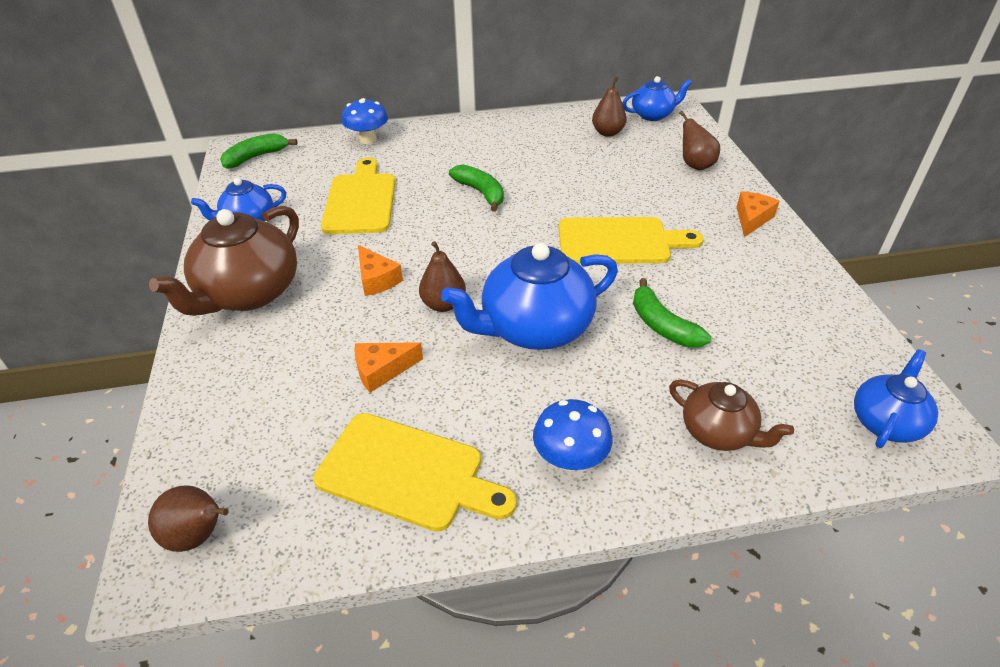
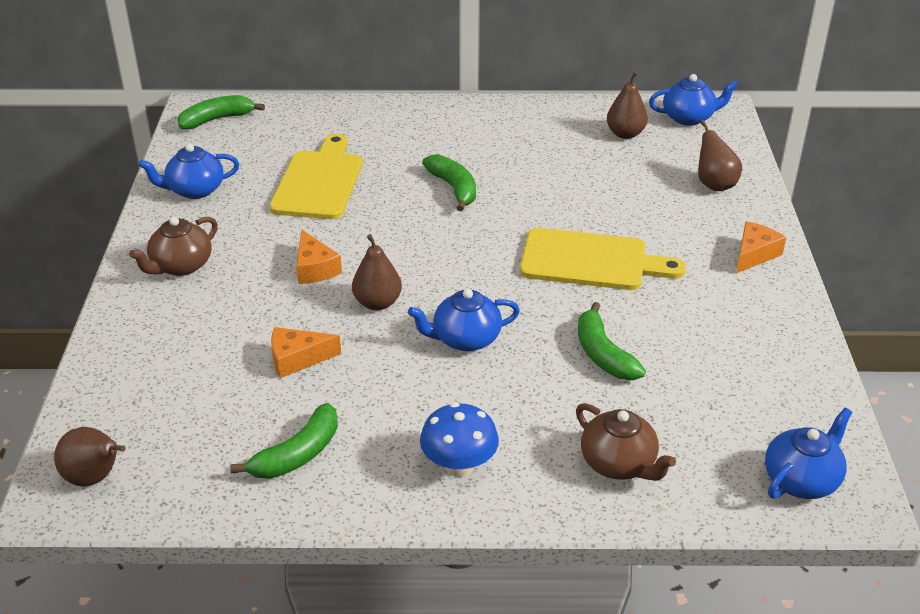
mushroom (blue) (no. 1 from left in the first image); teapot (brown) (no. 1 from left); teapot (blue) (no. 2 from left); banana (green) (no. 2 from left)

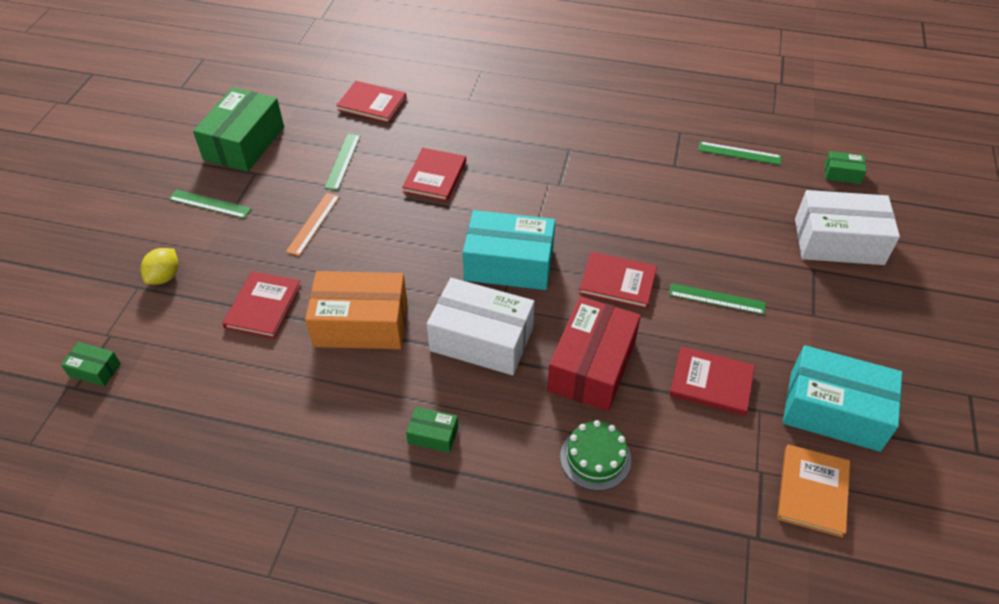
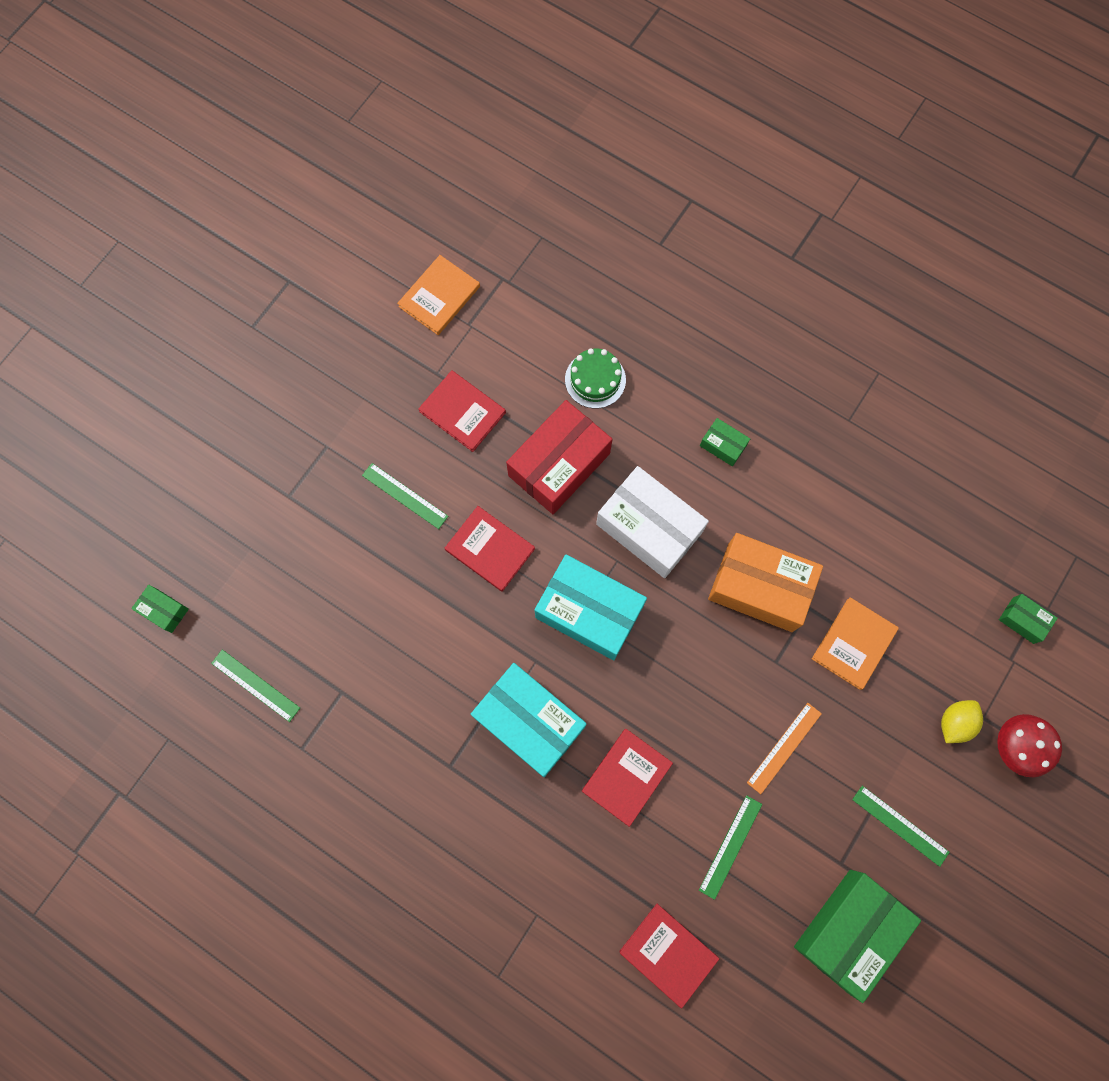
box (white) (no. 2 from left in the first image); book (orange) (no. 2 from left); box (turquoise) (no. 1 from left); mushroom (red)

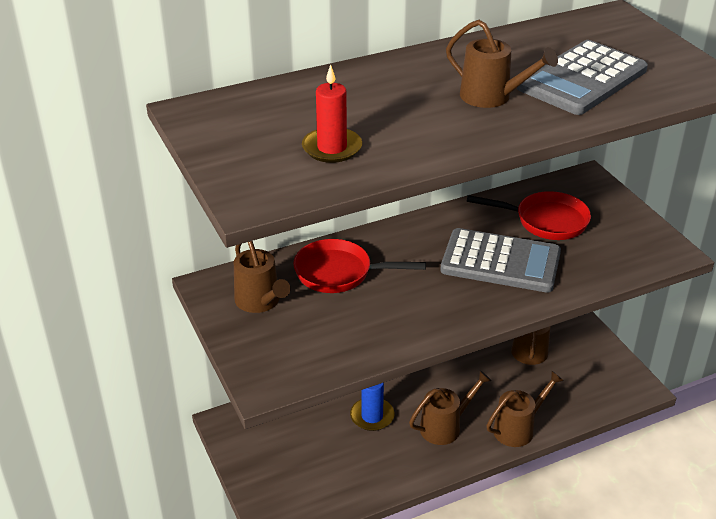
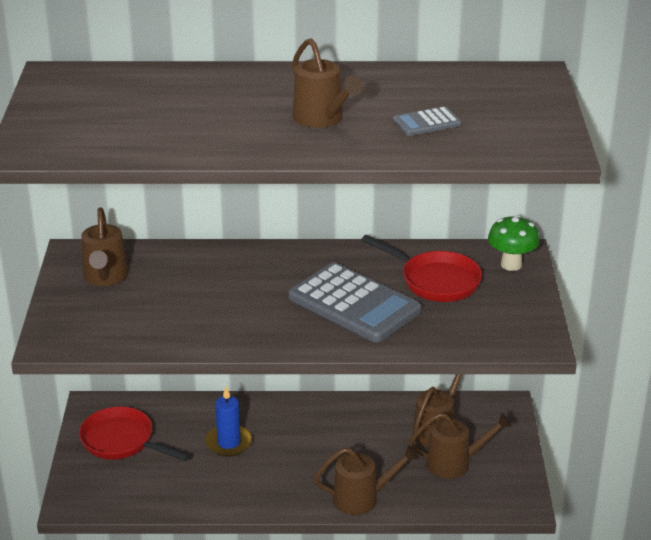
calculator (grey) (no. 2 from left); candle (red); pan (red) (no. 1 from left); watering can (brown) (no. 5 from left); mushroom (green)

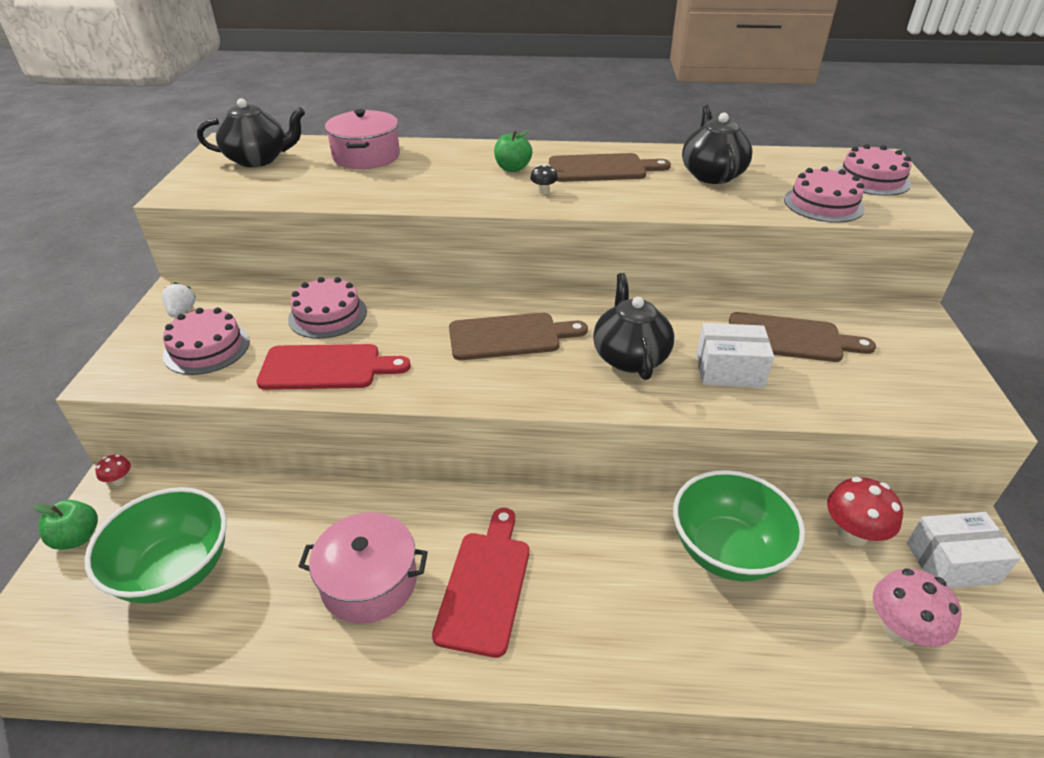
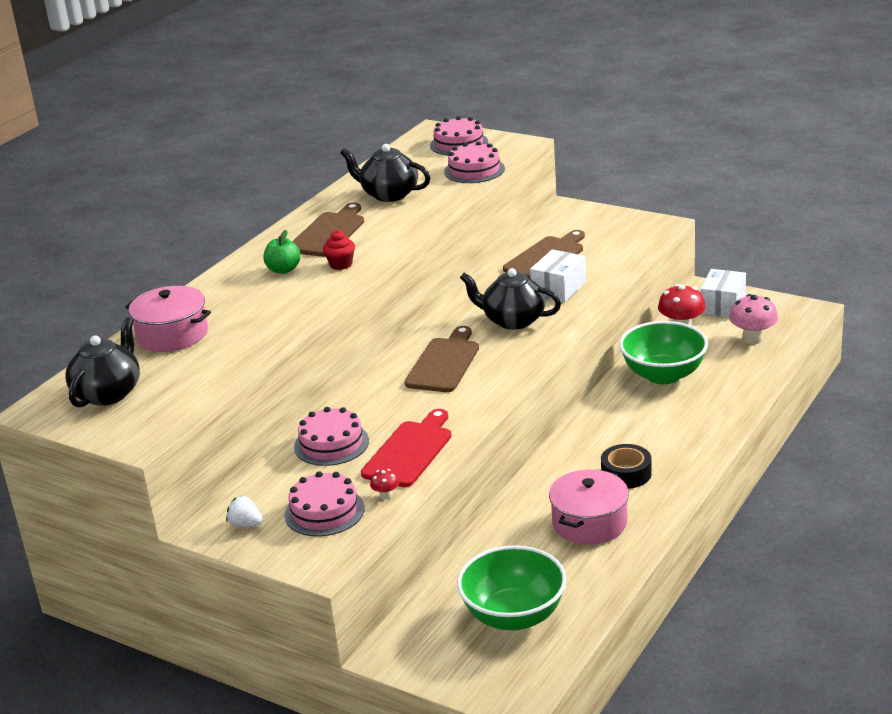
cupcake (red); mushroom (red) (no. 1 from left); apple (green) (no. 1 from left in the first image); tape (black)

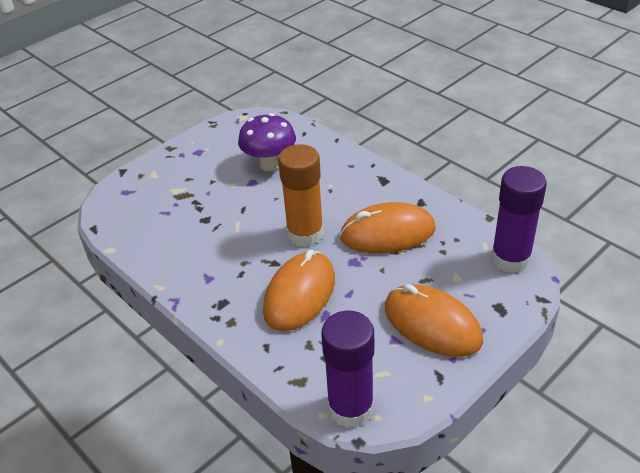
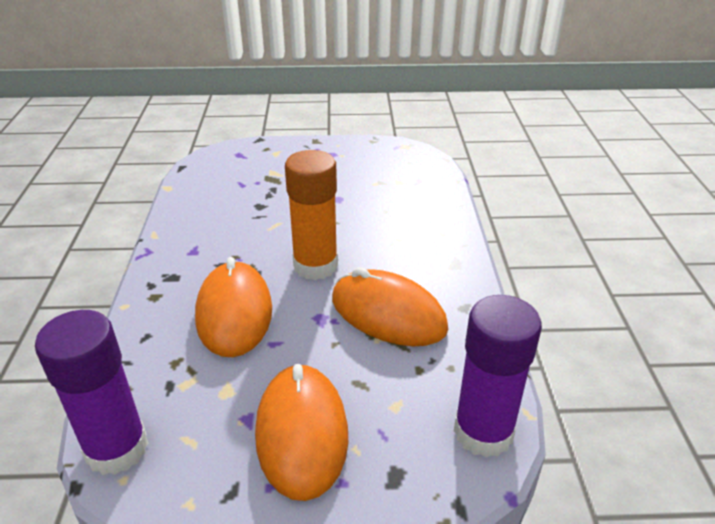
mushroom (purple); mouse (orange) (no. 1 from left)

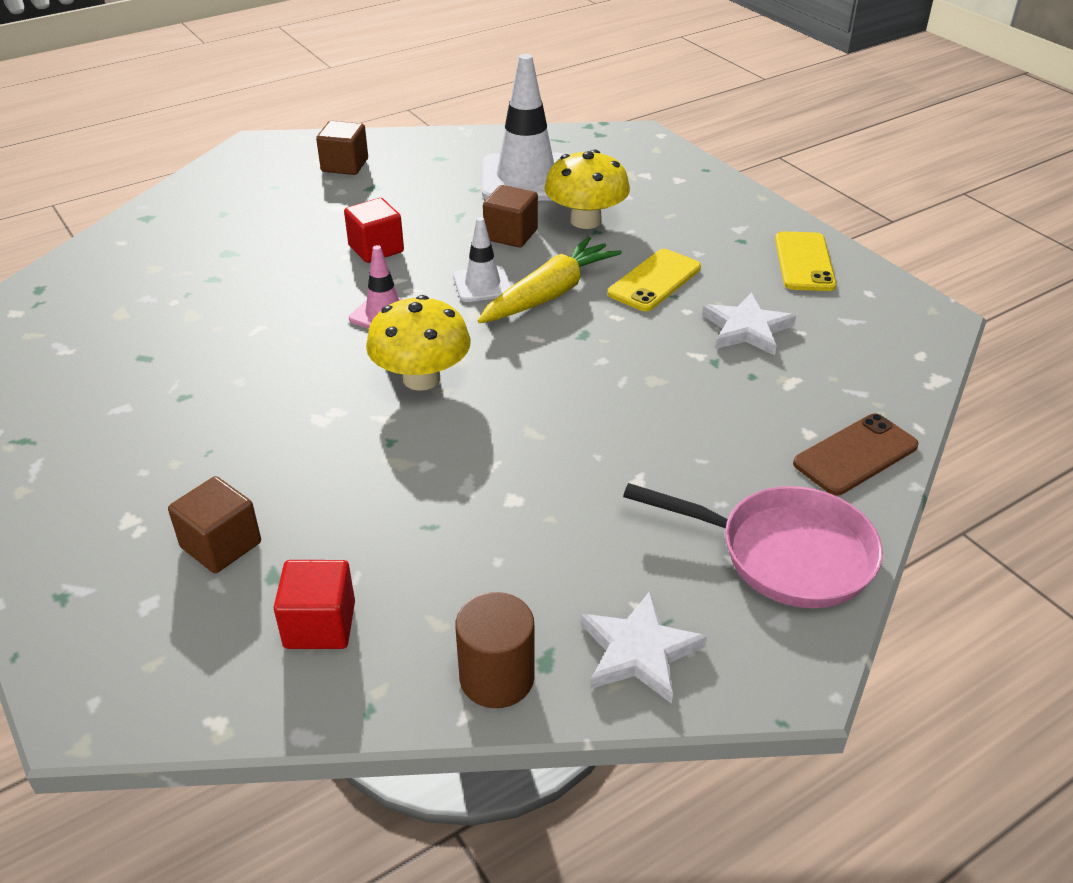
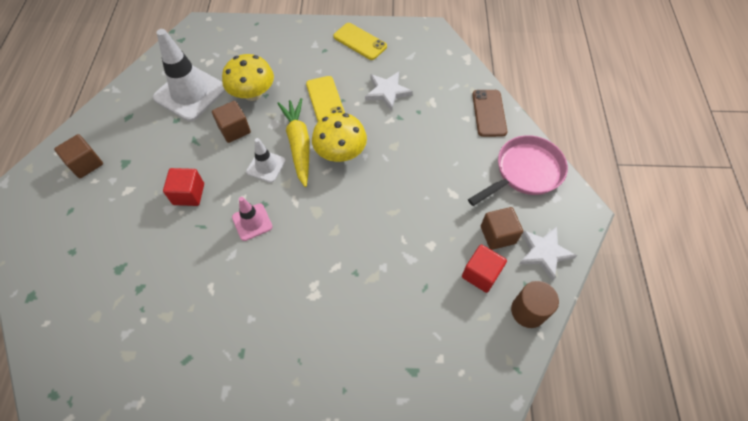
mushroom (yellow) (no. 2 from left); cube (brown) (no. 3 from left); cube (red) (no. 2 from left)

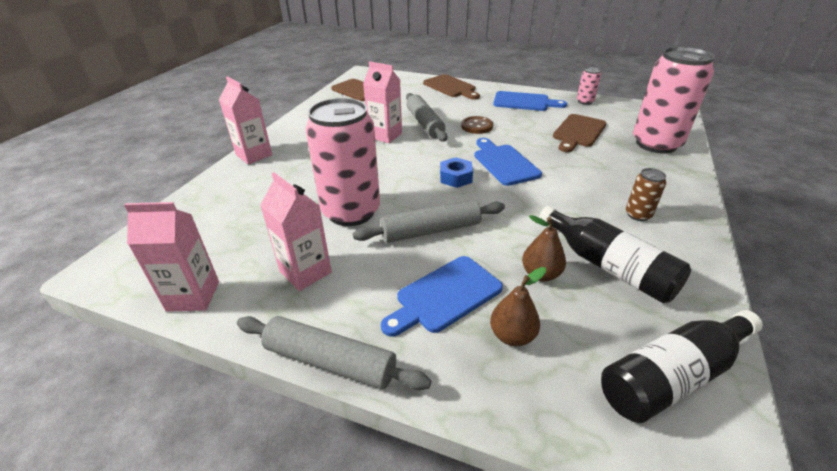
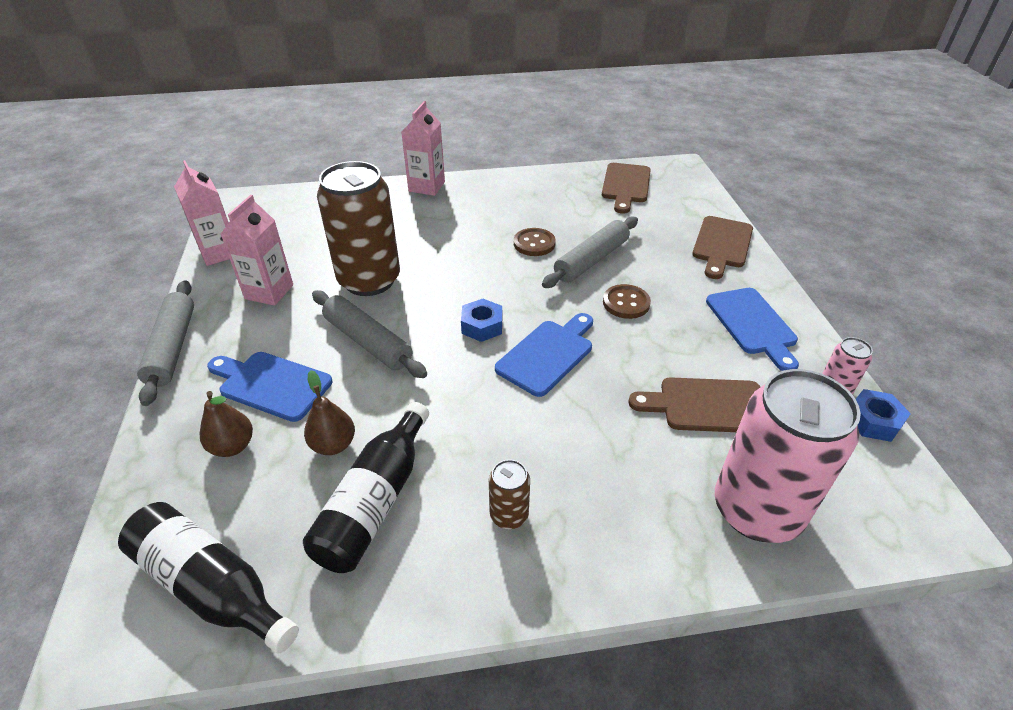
button (brown) (no. 1 from left); can (brown) (no. 1 from left); nut (blue) (no. 2 from left)

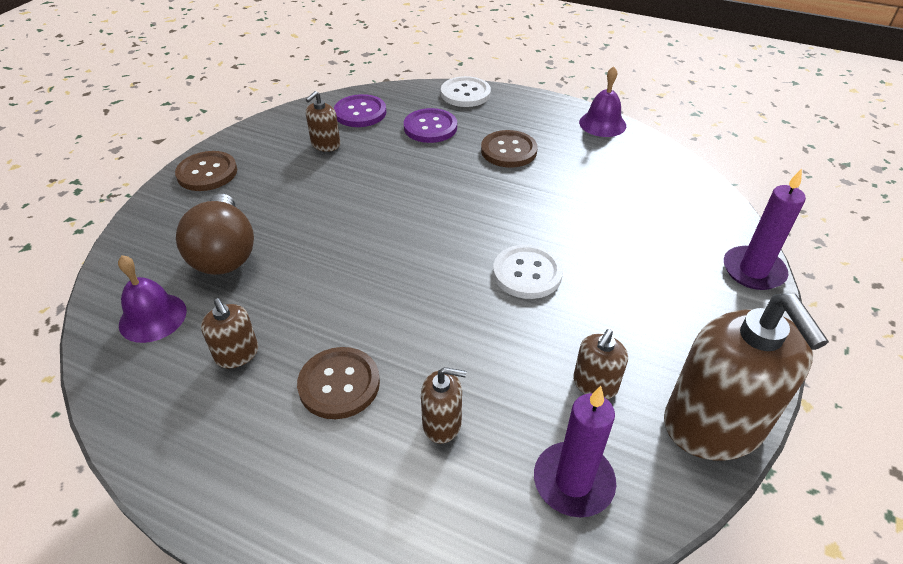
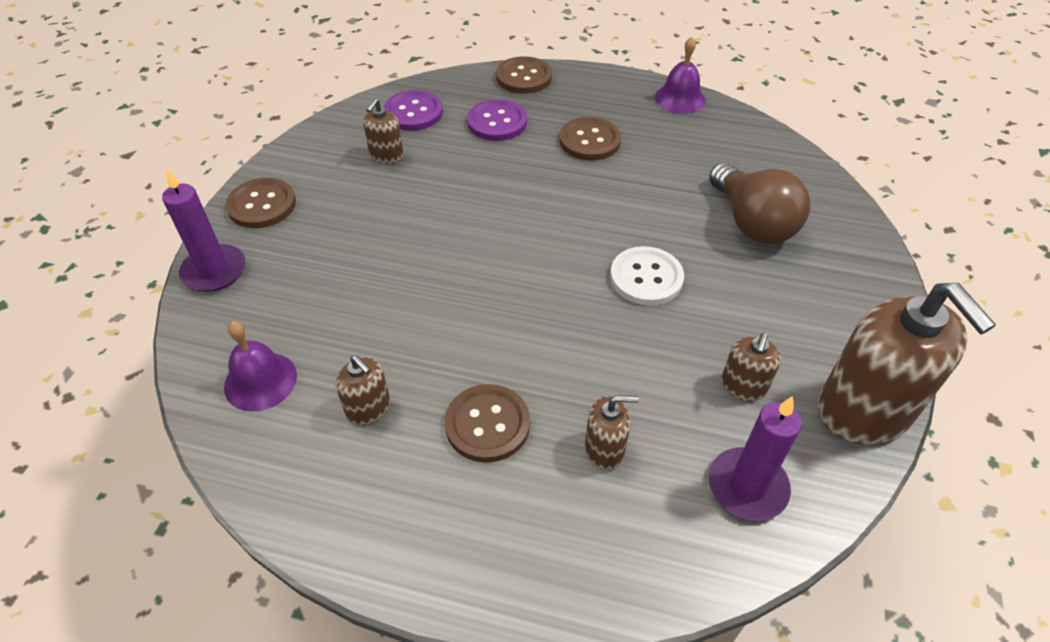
button (brown) (no. 3 from left); candle (purple) (no. 1 from left); light bulb (brown)

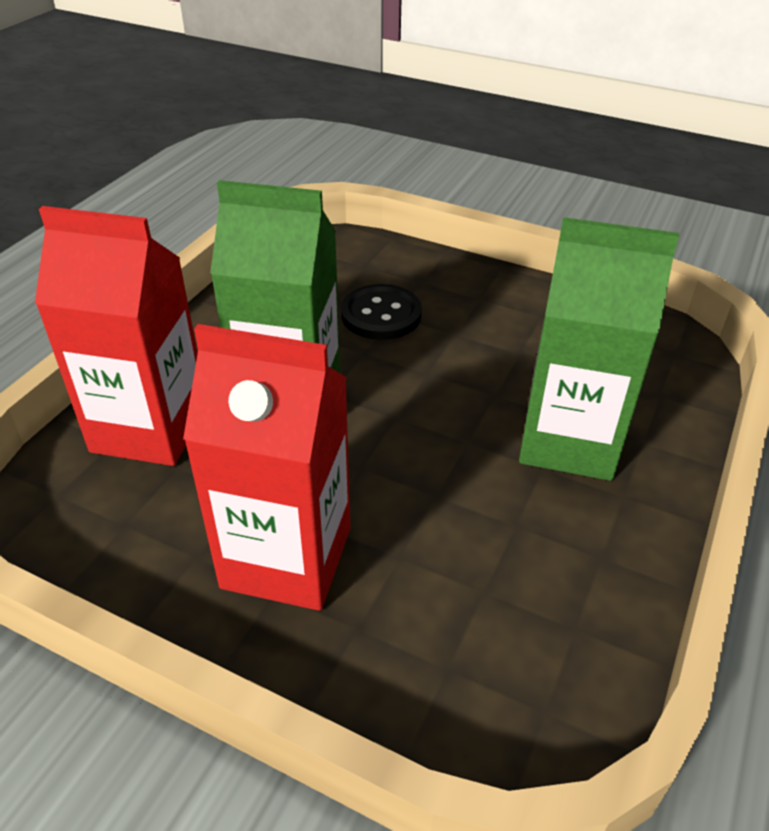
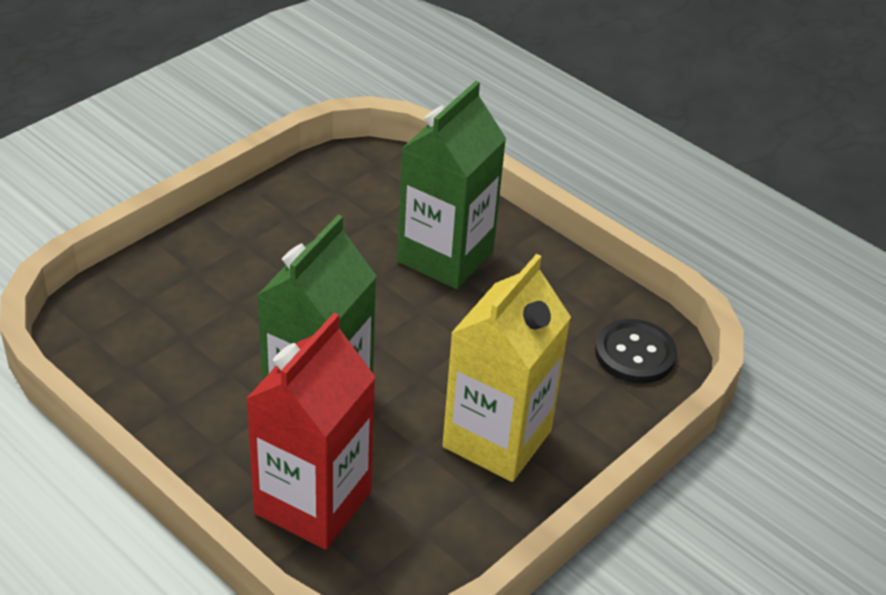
button (black); carton (yellow)

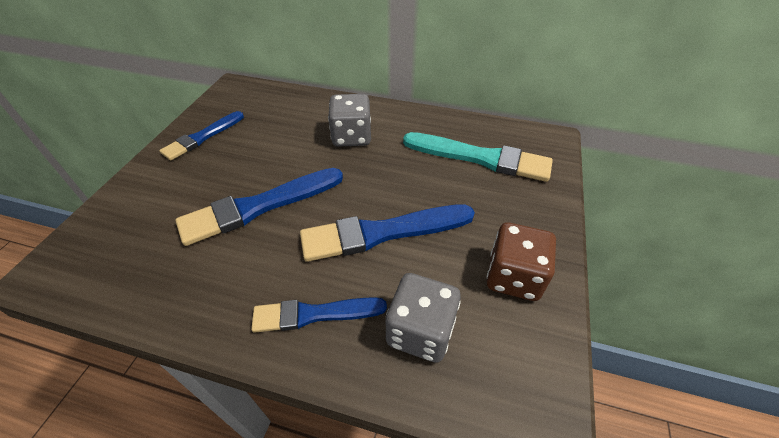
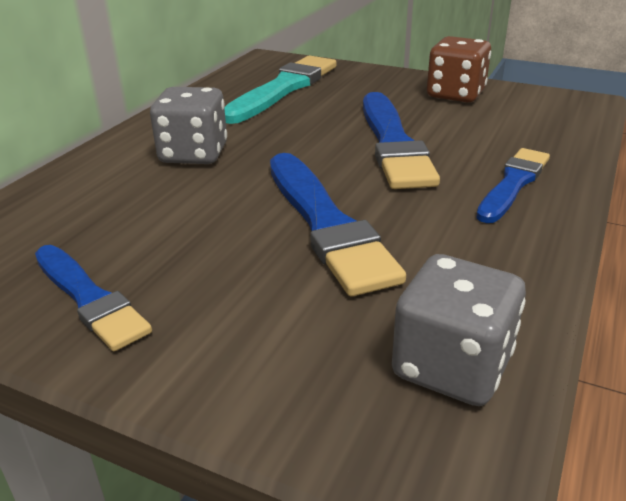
dice (grey) (no. 2 from left); brush (blue) (no. 4 from left)

